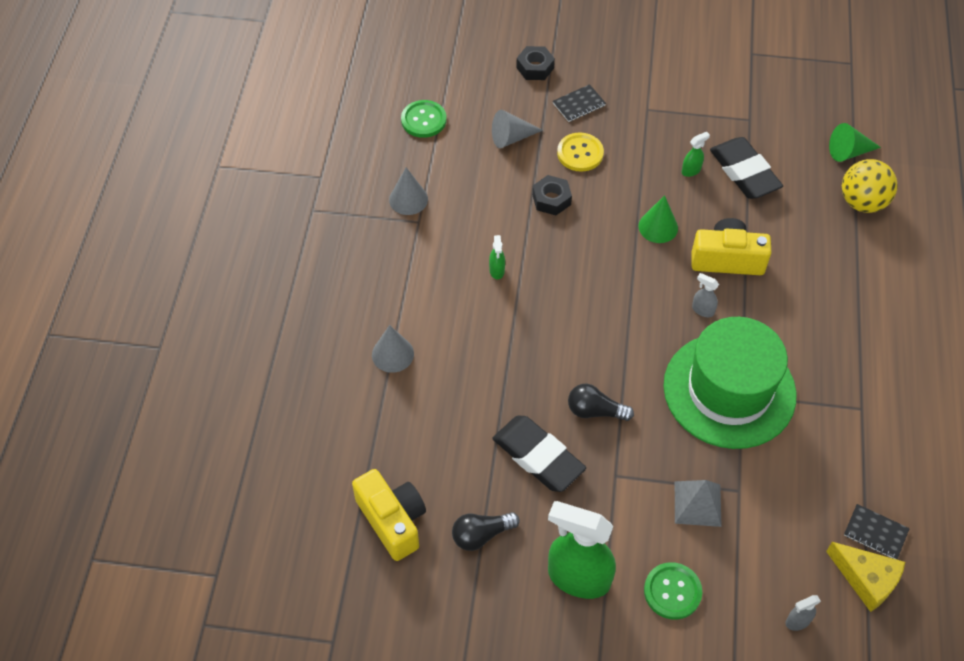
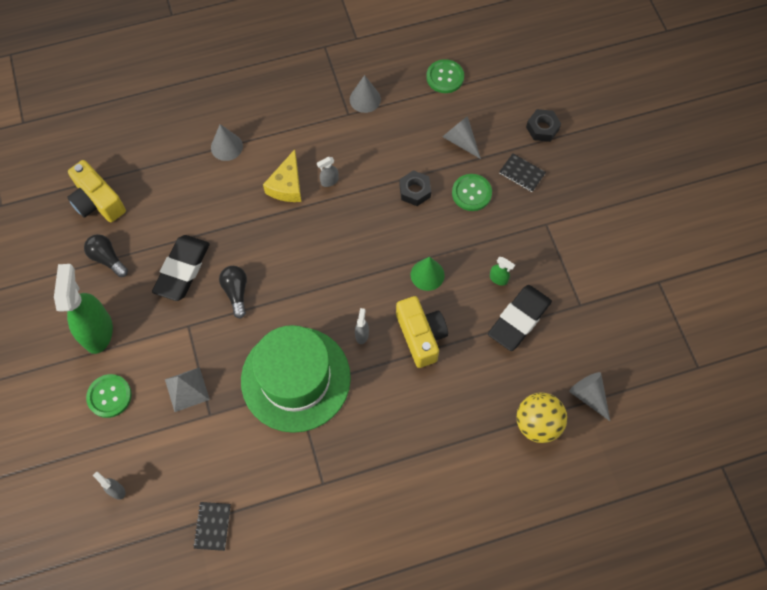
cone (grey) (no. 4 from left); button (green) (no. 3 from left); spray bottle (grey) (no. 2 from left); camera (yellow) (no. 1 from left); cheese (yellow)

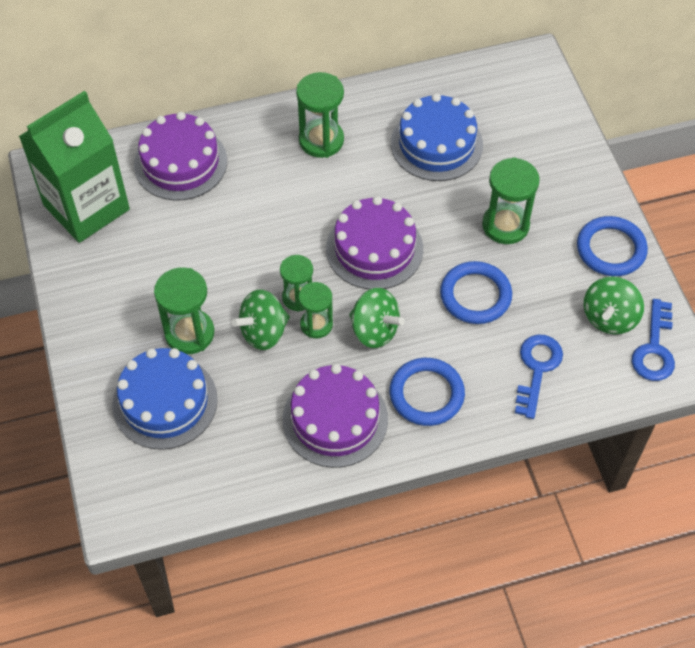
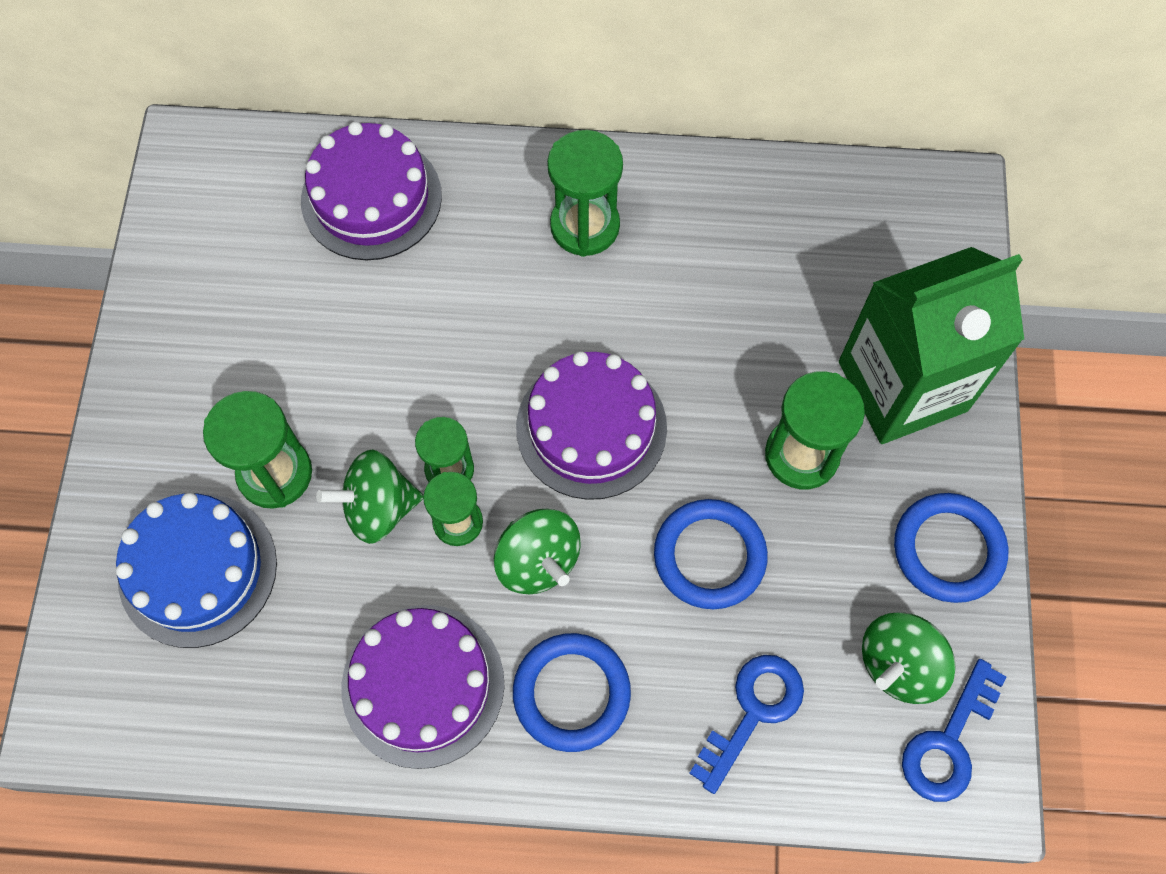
carton (green); cake (blue) (no. 2 from left in the first image)

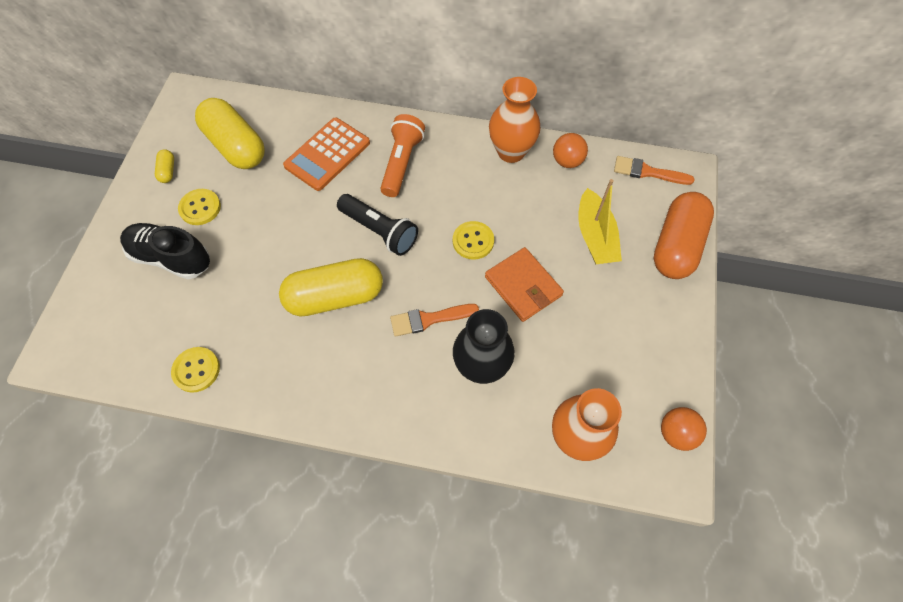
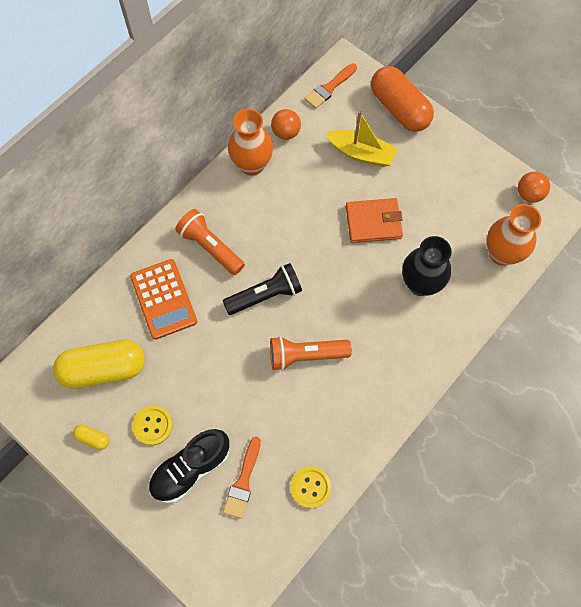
button (yellow) (no. 3 from left in the first image); flashlight (orange) (no. 2 from left); brush (orange) (no. 1 from left)

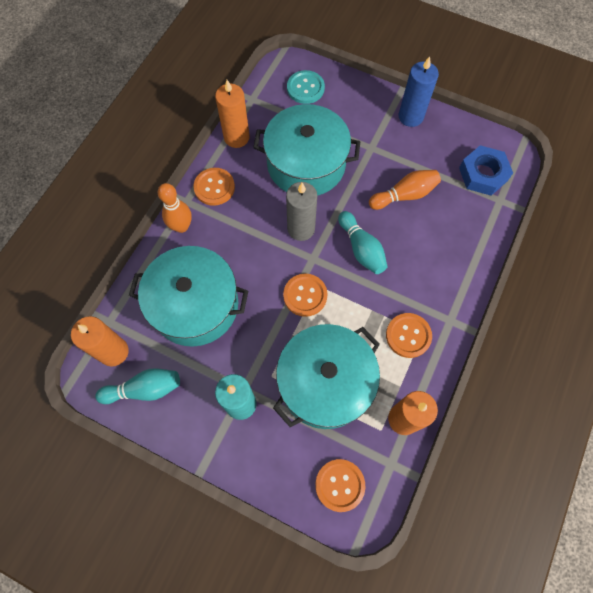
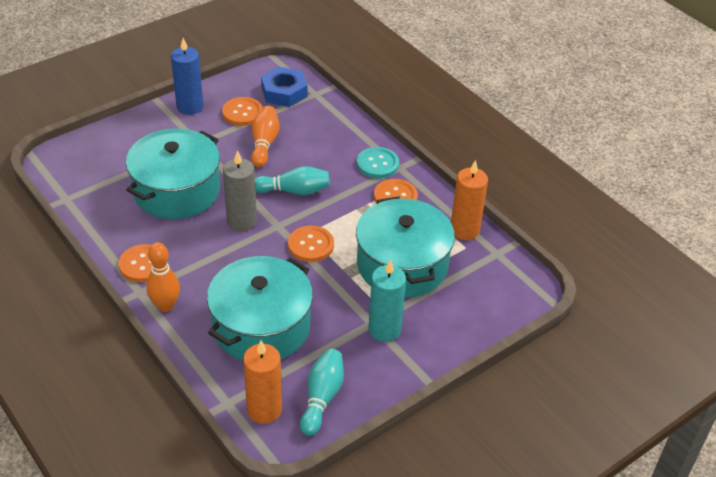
button (turquoise); candle (orange) (no. 2 from left in the first image); button (orange) (no. 2 from left)

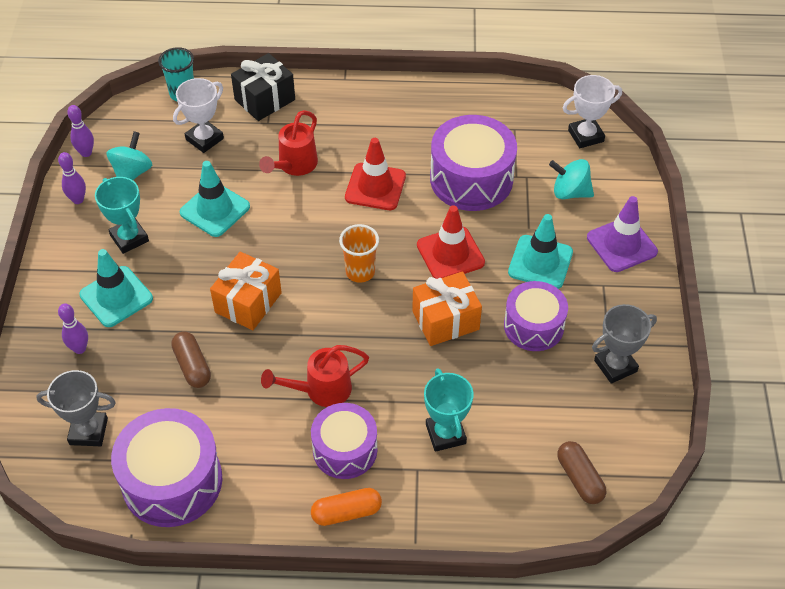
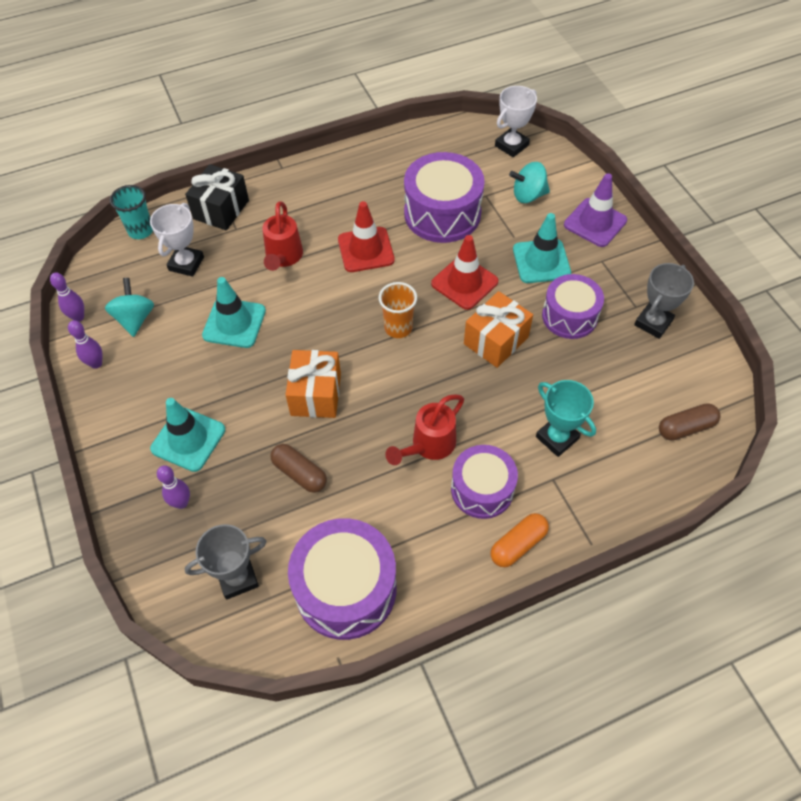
trophy (turquoise) (no. 1 from left in the first image); capsule (brown) (no. 2 from left)

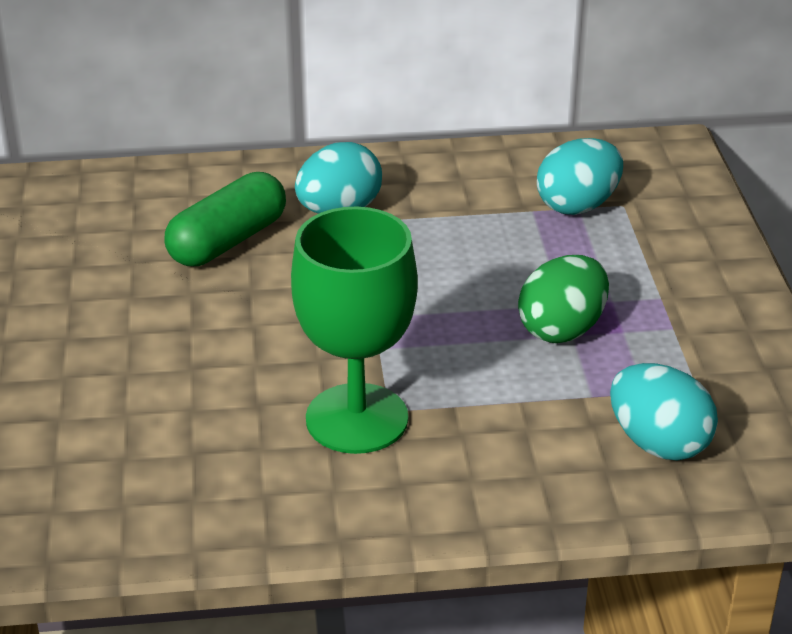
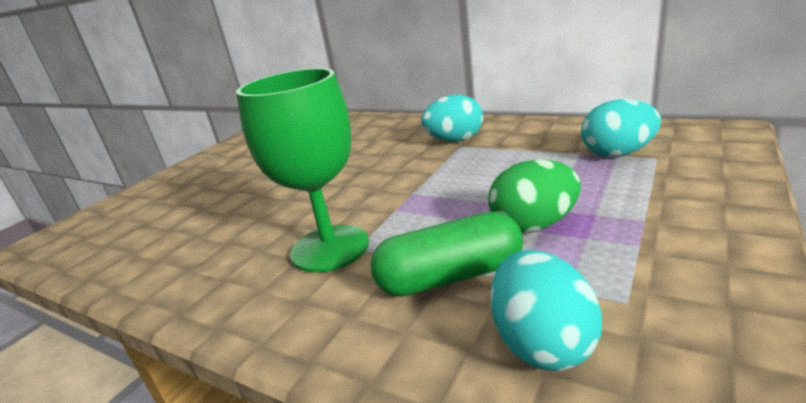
capsule (green)

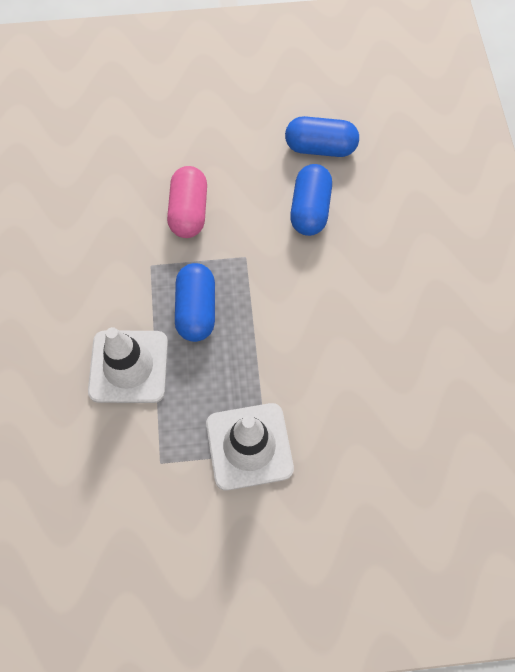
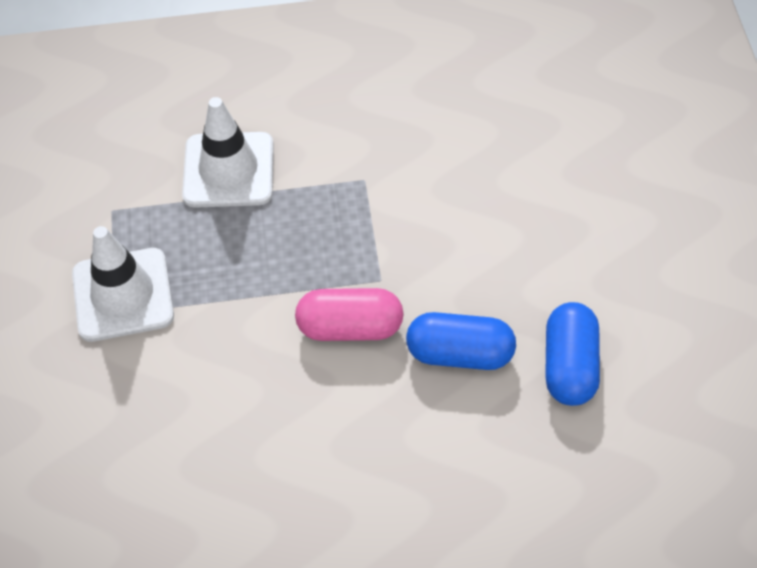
capsule (pink); capsule (blue) (no. 1 from left in the first image)

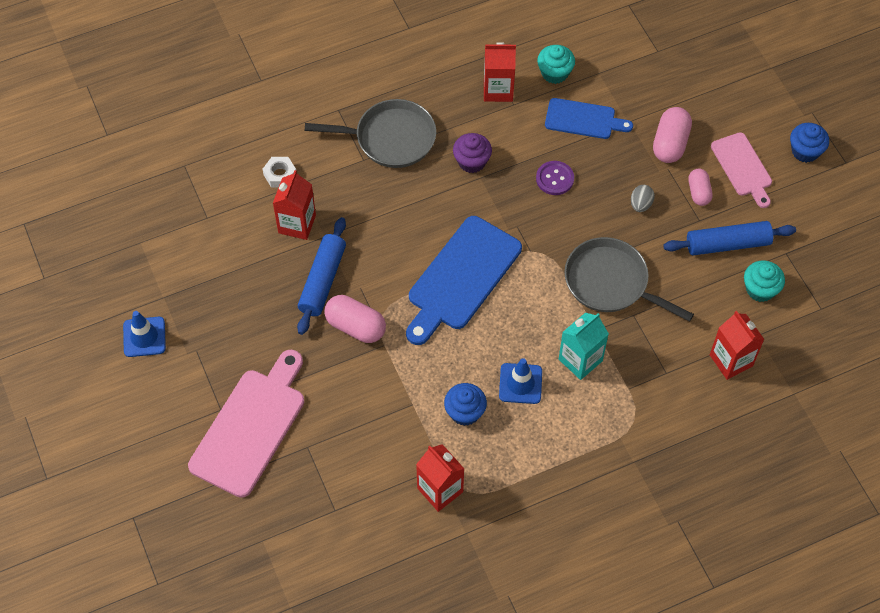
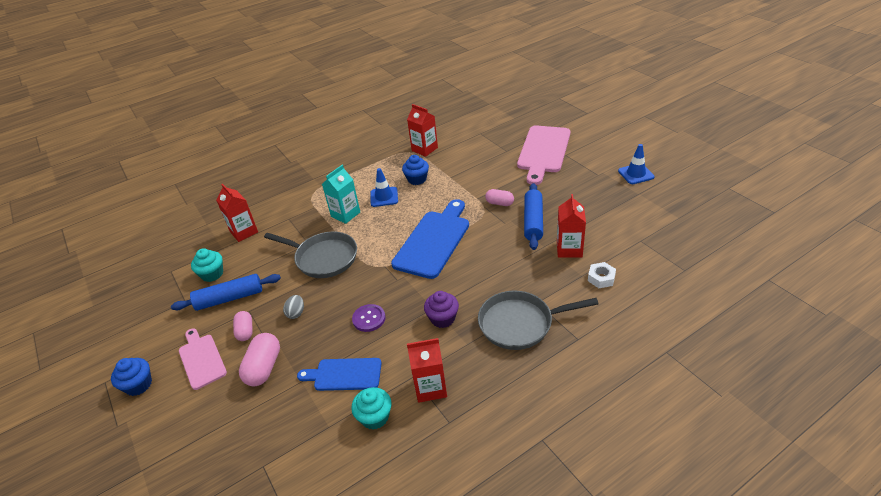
capsule (pink) (no. 3 from left)

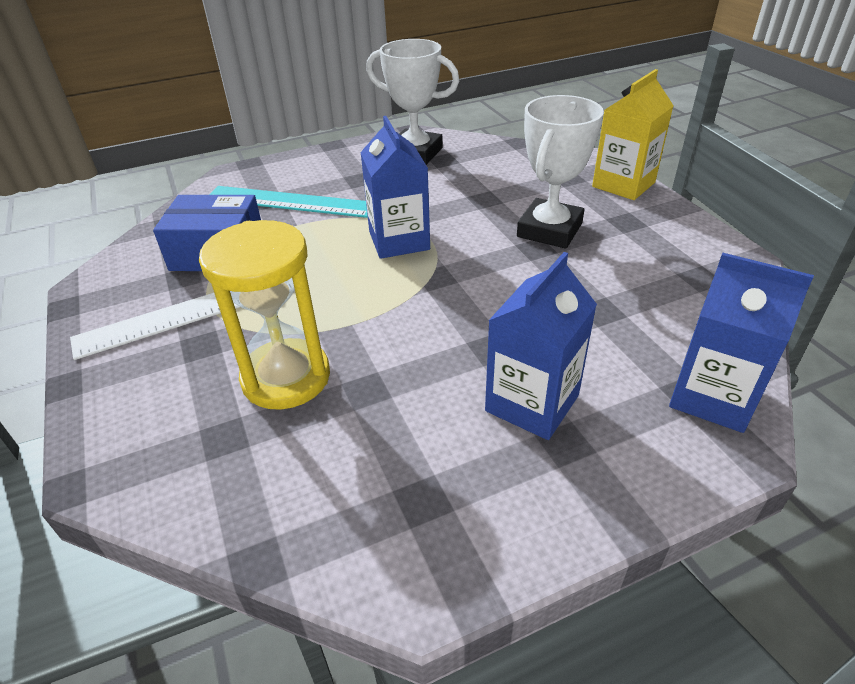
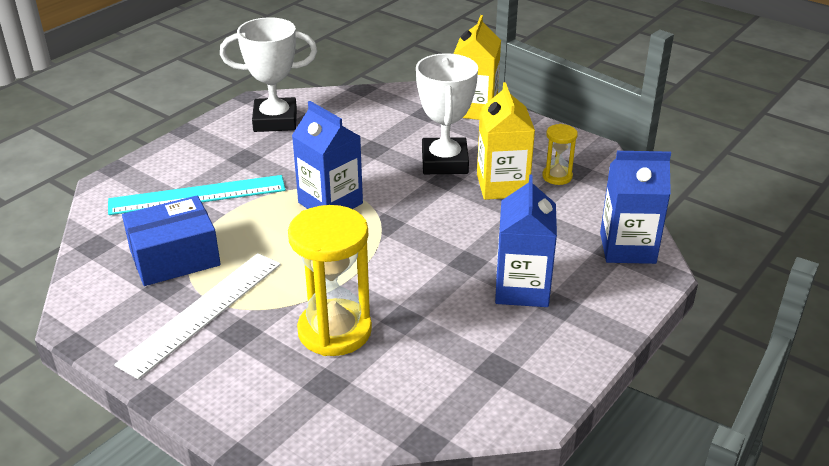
carton (yellow) (no. 2 from left); hourglass (yellow) (no. 2 from left)

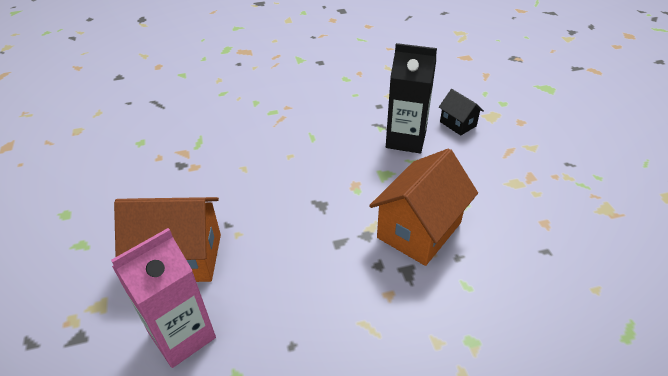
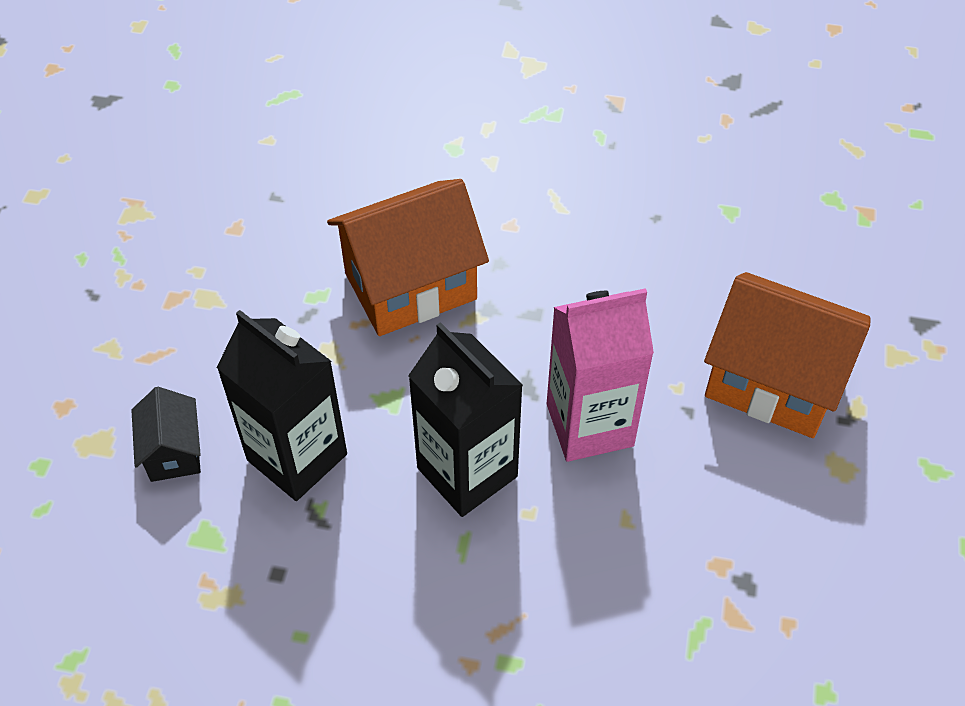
carton (pink); carton (black) (no. 2 from left)

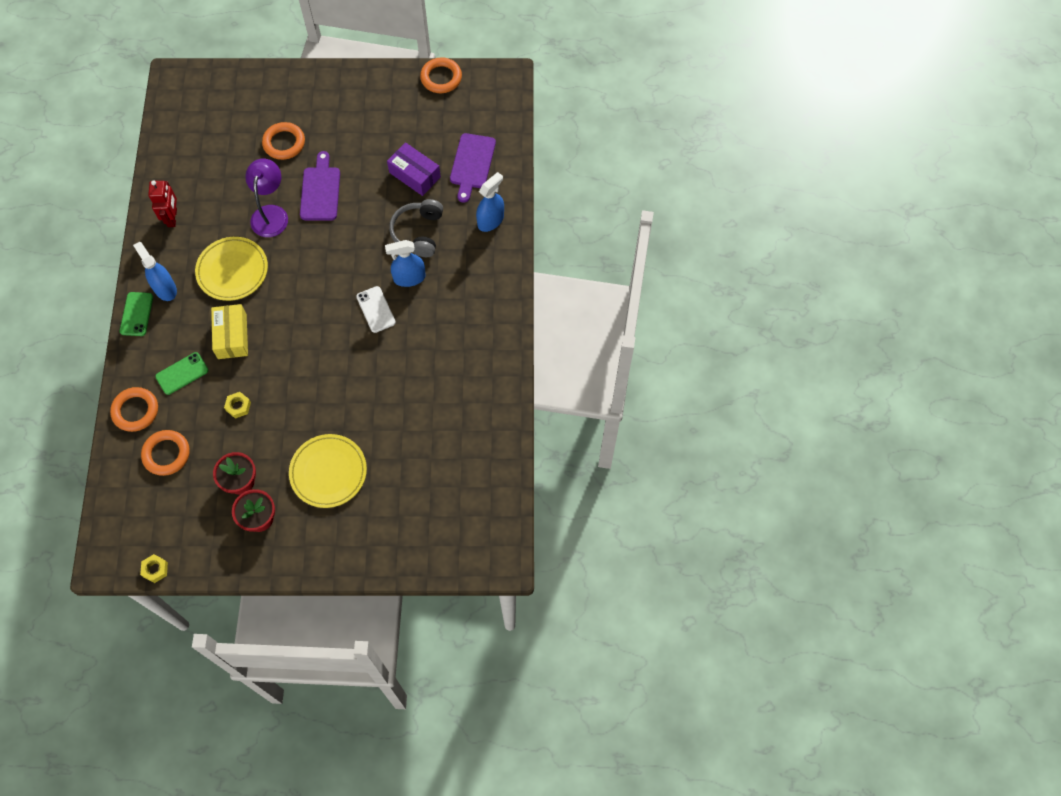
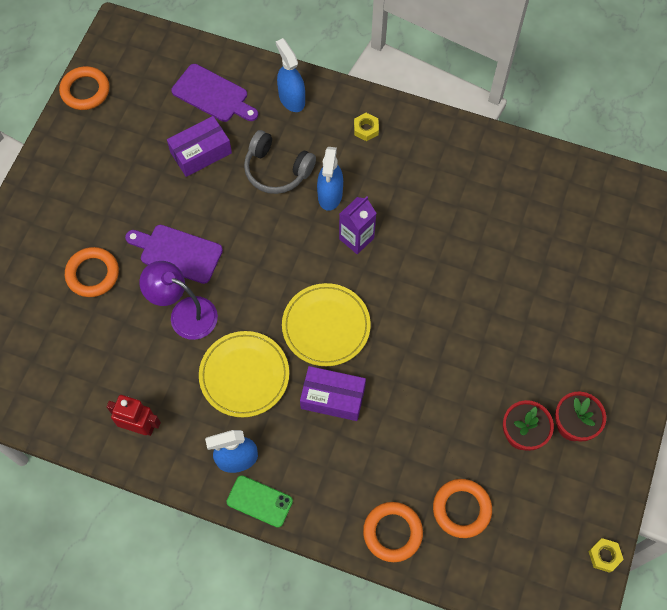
carton (purple); box (purple) (no. 2 from left); phone (green) (no. 2 from left in the first image); nut (yellow) (no. 1 from left); plate (yellow) (no. 2 from left)

